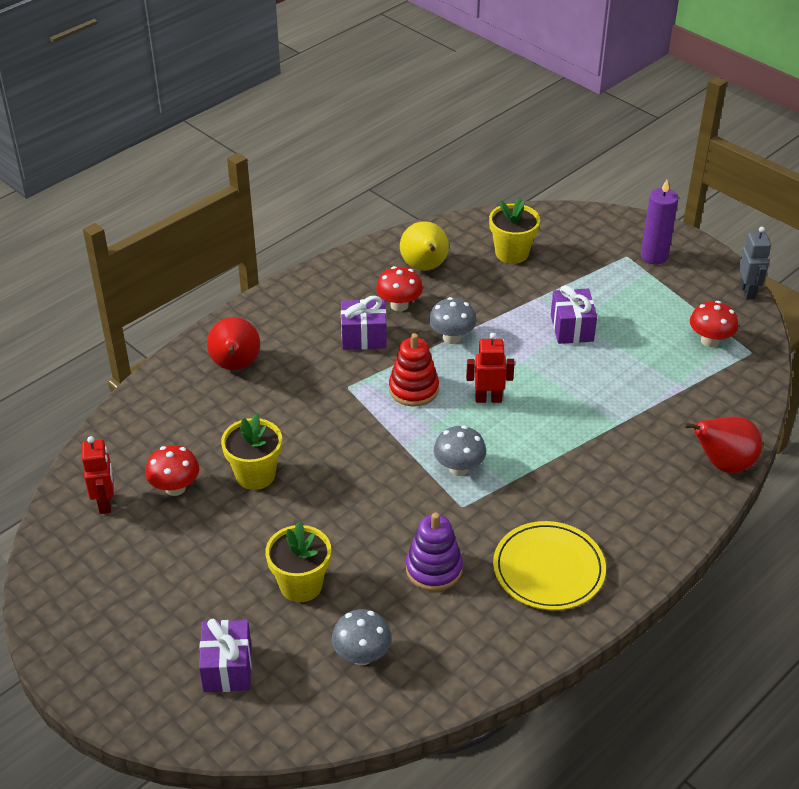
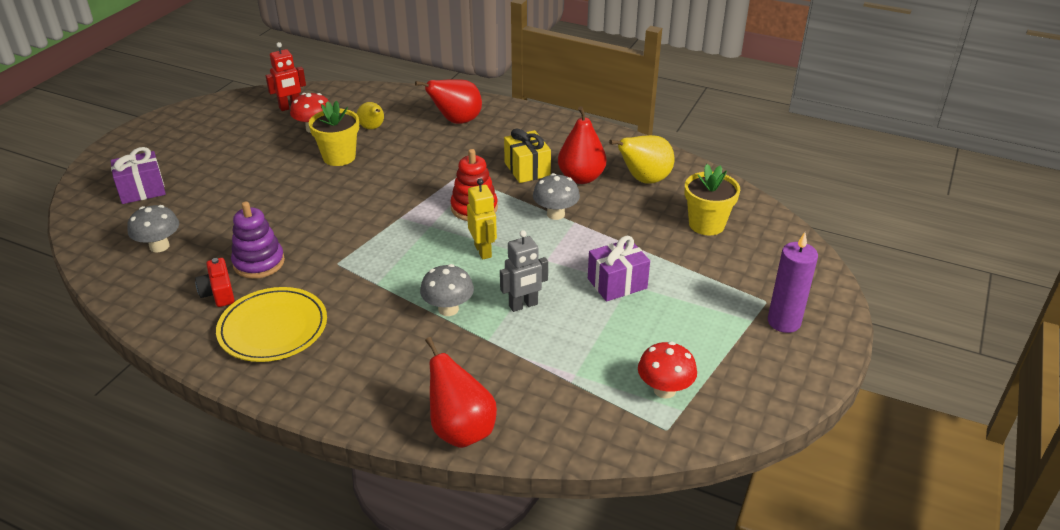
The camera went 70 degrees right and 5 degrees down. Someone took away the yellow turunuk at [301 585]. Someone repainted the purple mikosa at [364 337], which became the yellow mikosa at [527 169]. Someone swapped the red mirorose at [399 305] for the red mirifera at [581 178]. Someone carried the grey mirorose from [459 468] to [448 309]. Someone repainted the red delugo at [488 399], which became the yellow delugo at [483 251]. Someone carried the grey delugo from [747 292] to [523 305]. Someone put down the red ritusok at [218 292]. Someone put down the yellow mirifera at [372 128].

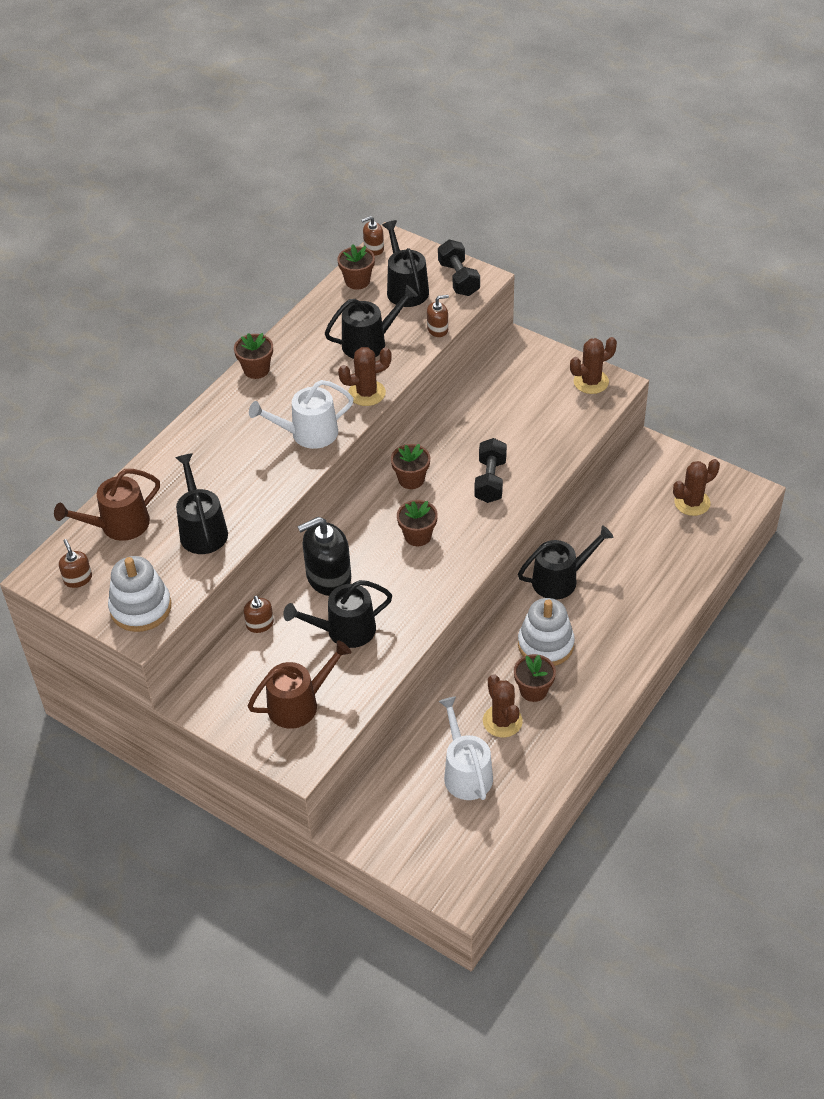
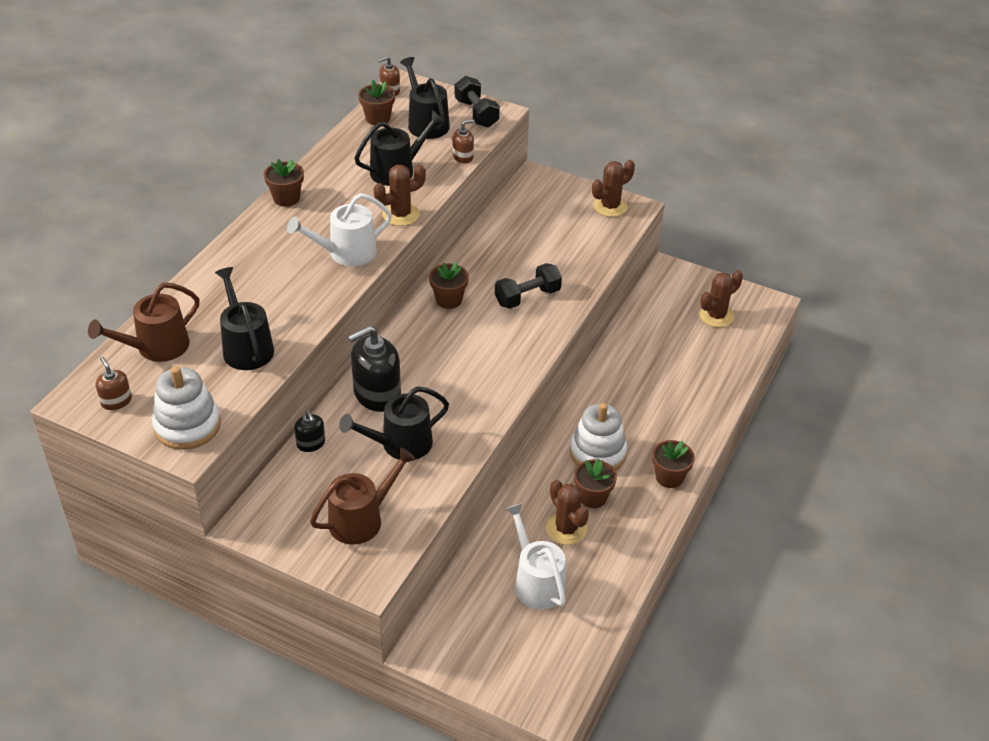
The camera went 10 degrees left and 5 degrees down. Someone repainted the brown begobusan at [260 624], which became the black begobusan at [311 443]. Someone carried the brown turunuk from [417 536] to [669 477]. Someone rotated the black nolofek at [490 480] by 60 degrees clockwise. Someone took away the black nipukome at [560 580].

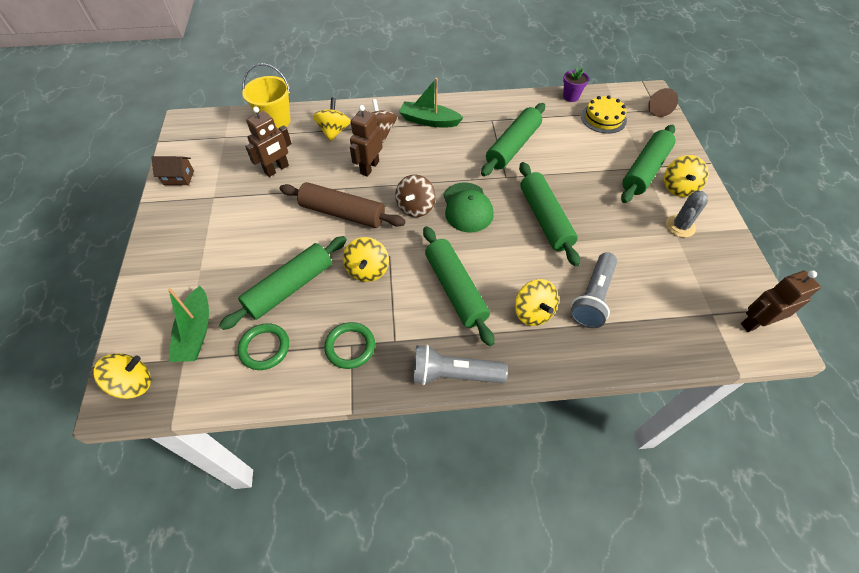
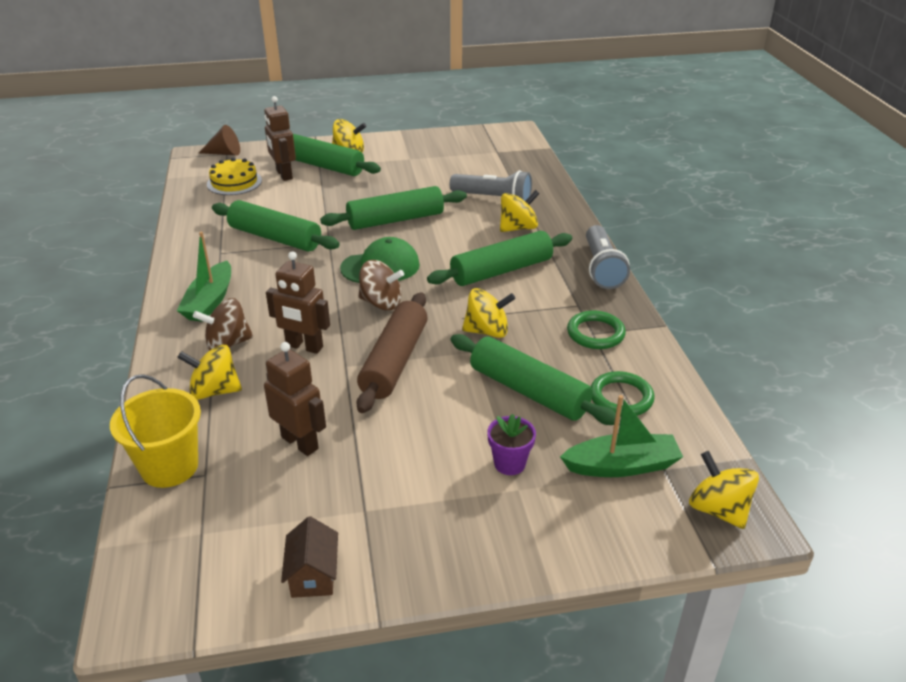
The camera went 95 degrees left and 20 degrees down. Someone carried the purple turunuk from [571 96] to [509 463]. Someone took away the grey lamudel at [680 226]. Someone carried the brown delugo from [755 323] to [284 175].

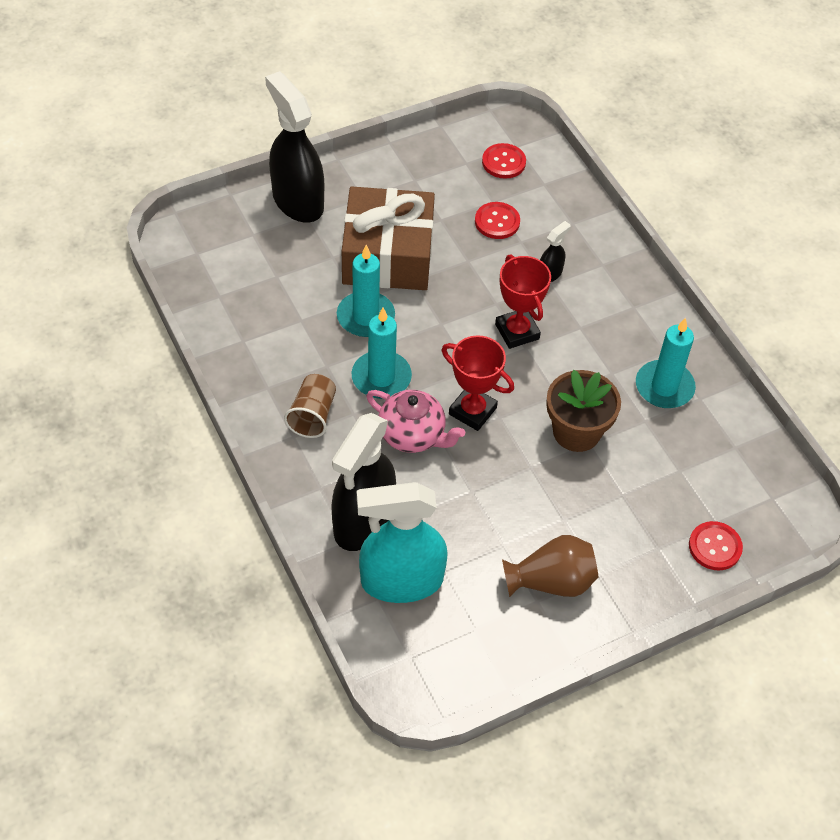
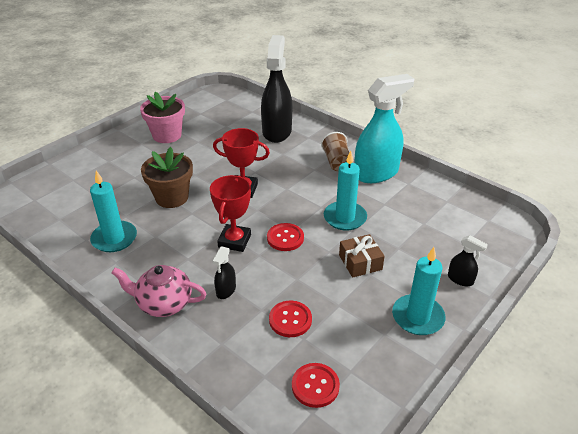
The camera went 160 degrees right and 15 degrees down. Someone scaled the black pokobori at [297 201] by 0.44. Someone scaled the brown mikosa at [387 255] by 0.46. Someone carried the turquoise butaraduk from [381 377] to [417 317]. Someone carried the turquoise pokobori from [401 581] to [376 173]. Someone carried the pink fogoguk from [413 435] to [164 303]. Someone rotated the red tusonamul at [517 331] by 60 degrees clockwise. Someone swapped the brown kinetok at [551 581] for the pink turunuk at [167 135]. Someone carried the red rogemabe from [715 547] to [285 238].

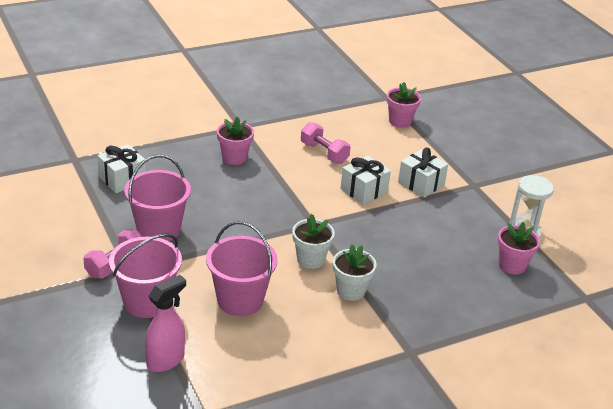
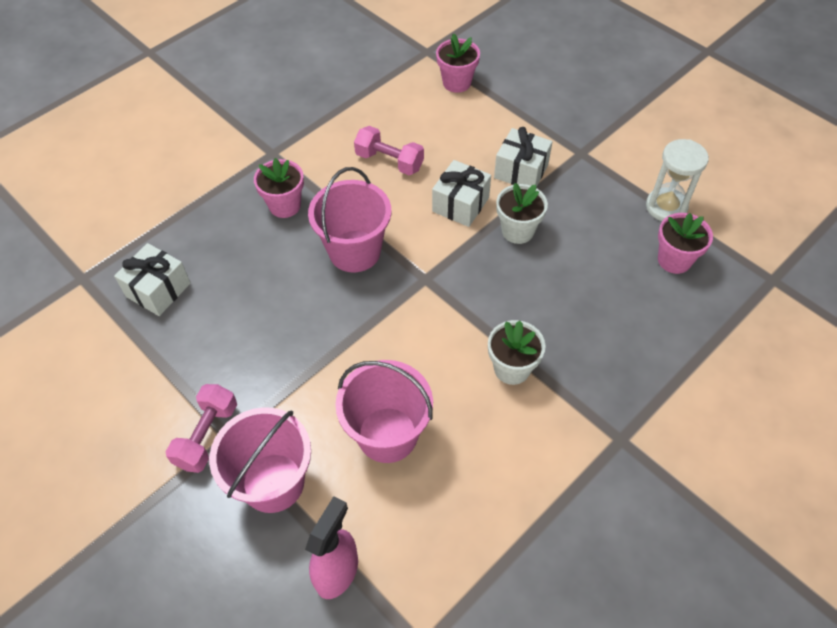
The camera went 15 degrees left and 20 degrees up. Someone carried the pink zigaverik from [158 230] to [354 251]. Someone carried the white turunuk from [310 259] to [517 231].

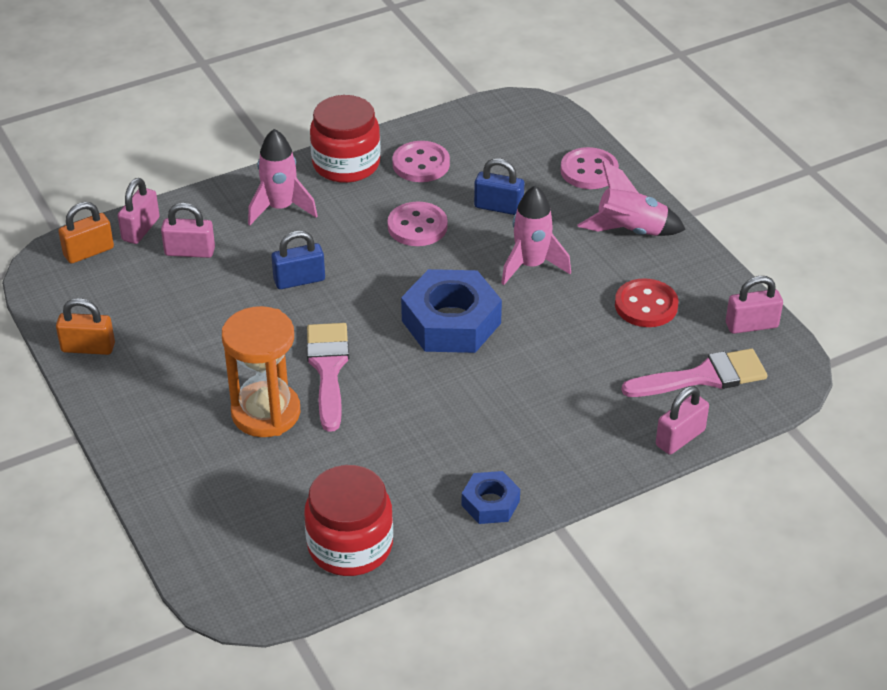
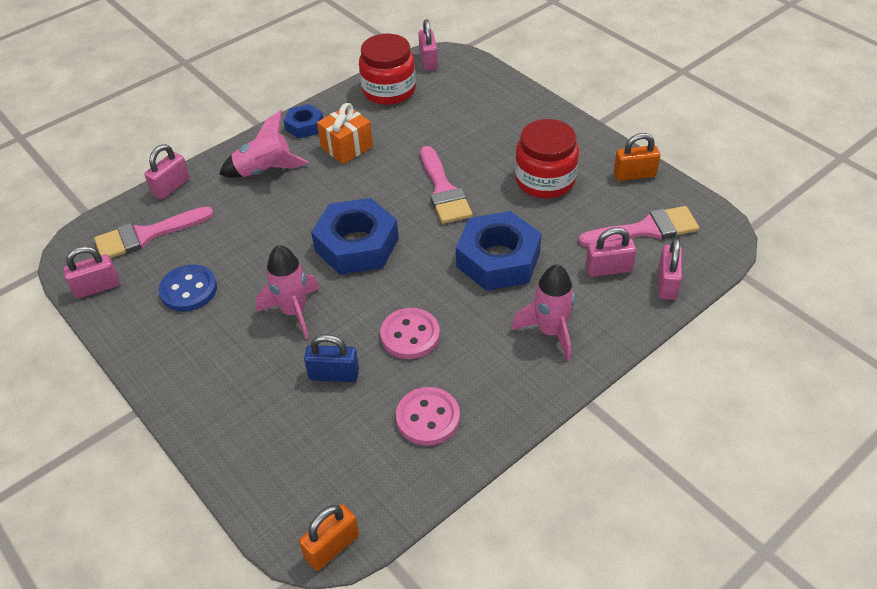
The camera went 170 degrees right and 5 degrees up. Someone carried the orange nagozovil from [88 252] to [332 547]. Someone took away the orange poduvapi at [266 413]. Someone swapped the blue nagozovil at [299 280] for the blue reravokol at [498 259]. Someone carried the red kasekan from [346 164] to [545 180]. Someone took away the pink rogemabe at [589 171]. Someone carried the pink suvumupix from [630 231] to [265 171]. Someone repainted the red rogemabe at [646 305], which became the blue rogemabe at [188 290]. Someone put down the orange mikosa at [347 147]. Someone put down the pink nagozovil at [428 61]. Someone put down the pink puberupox at [646 229].

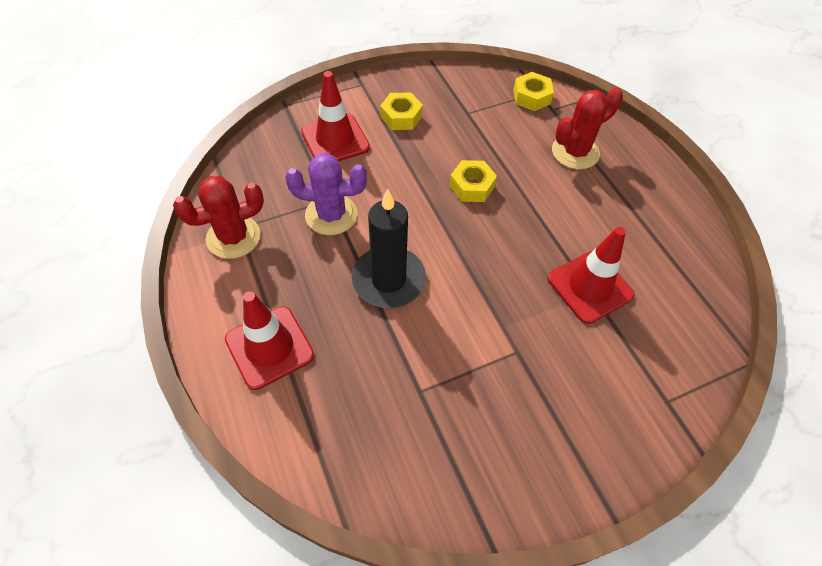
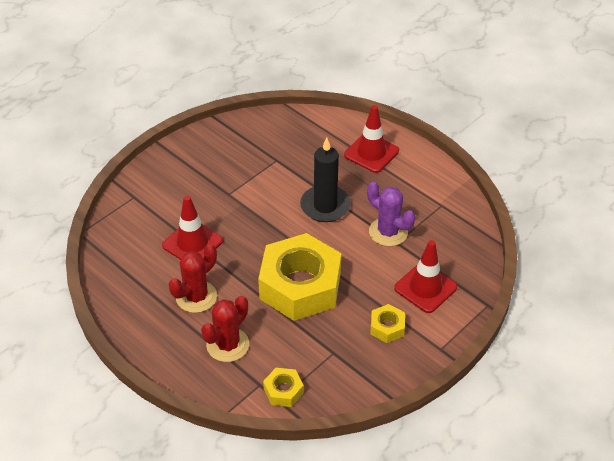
The camera went 160 degrees right and 10 degrees down. Someone carried the red lamudel from [233 237] to [196 297]. Someone rotated the purple lamudel at [331 215] by 60 degrees clockwise. Someone scaled the yellow reravokol at [472 186] by 2.35.

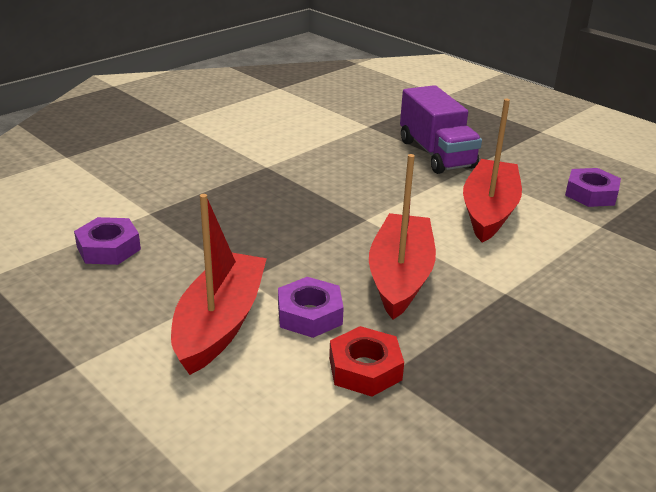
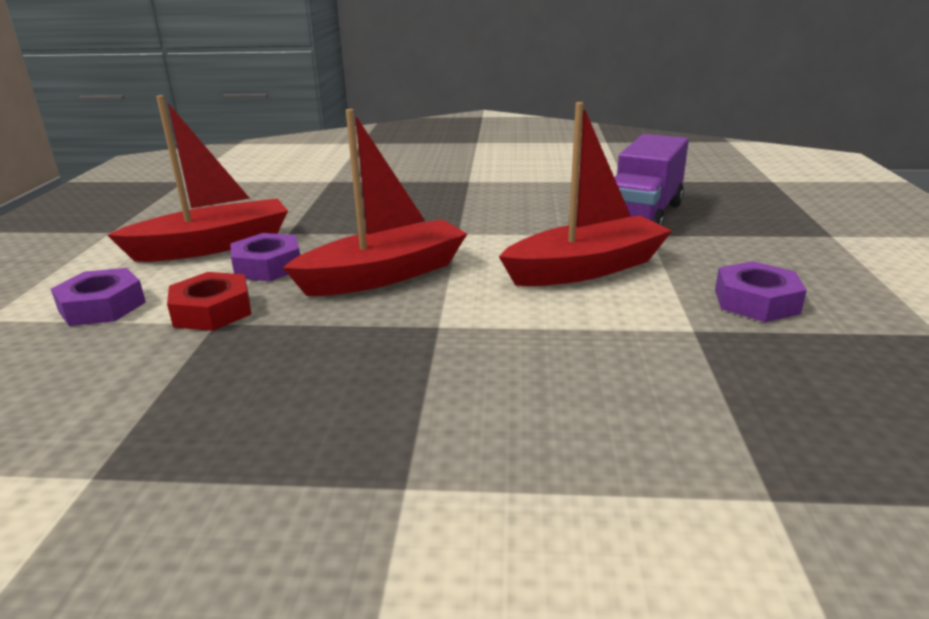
The camera went 50 degrees right and 5 degrees down. Someone carried the purple reravokol from [108 248] to [102 306].

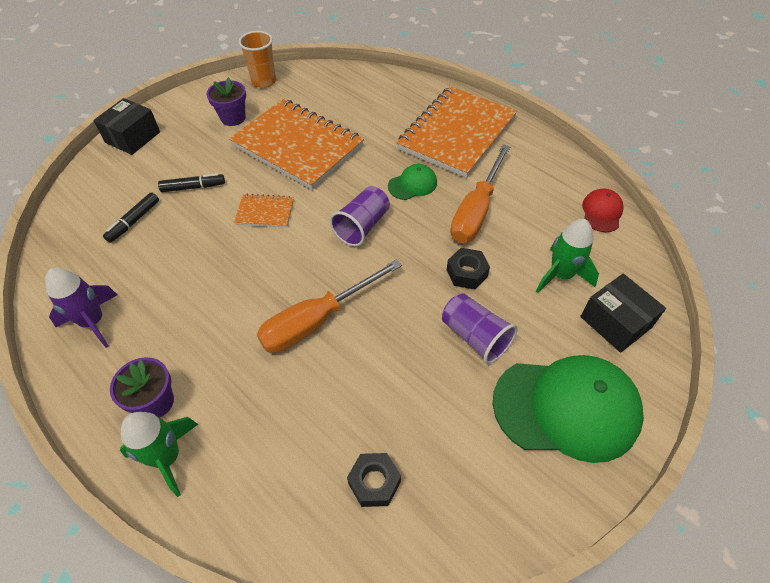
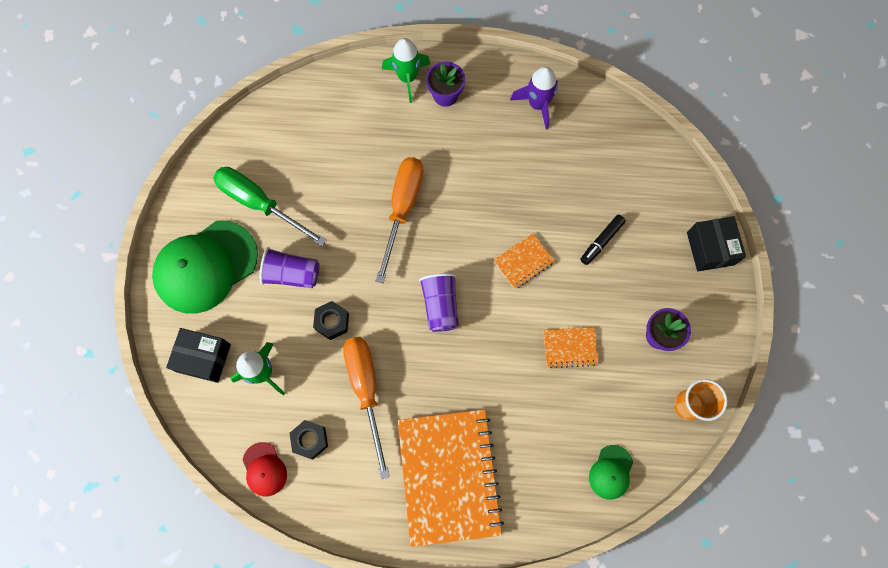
The camera went 140 degrees right and 20 degrees up. Someone took away the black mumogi at [134 221]. Someone scaled the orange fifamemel at [298 146] by 0.44. Someone carried the black reravokol from [374 482] to [310 440]. Someone carried the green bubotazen from [412 184] to [611 472]. Someone put down the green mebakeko at [260 203].

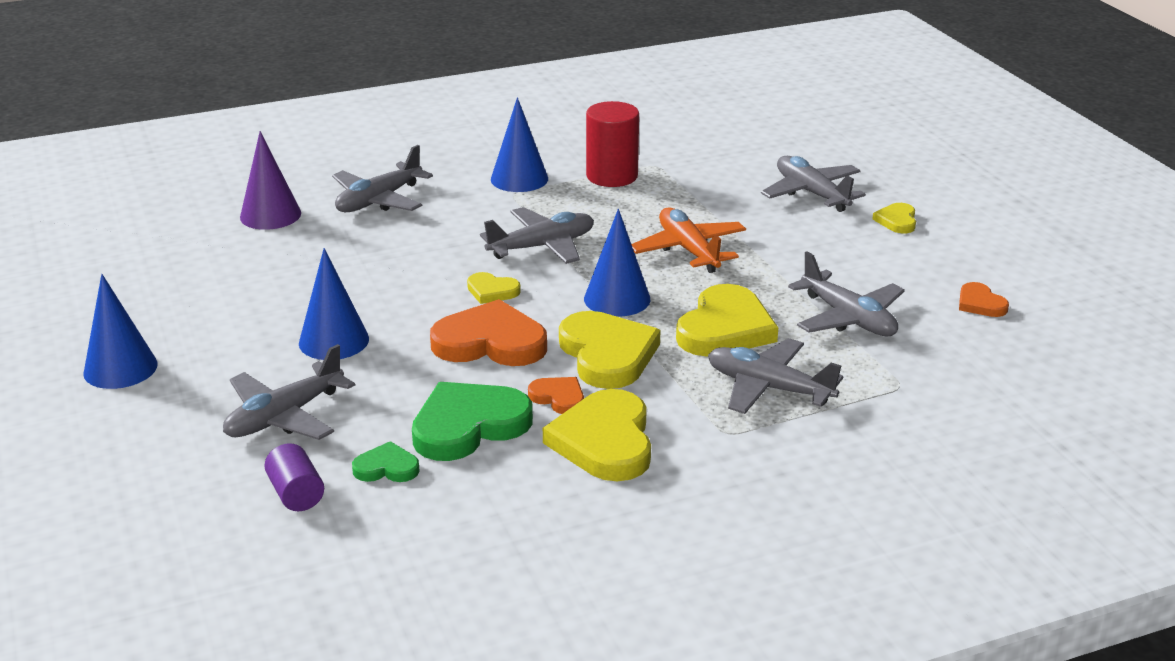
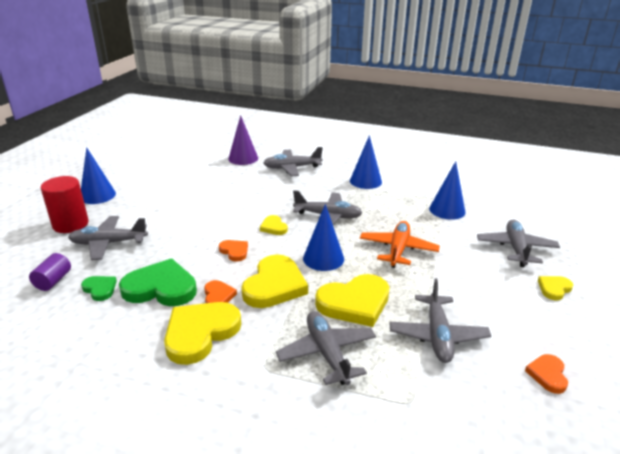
The camera went 40 degrees right and 0 degrees up. Someone carried the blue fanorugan from [334 341] to [447 210]. Someone scaled the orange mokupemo at [490 342] by 0.50. Someone carried the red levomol from [612 176] to [70 224].

